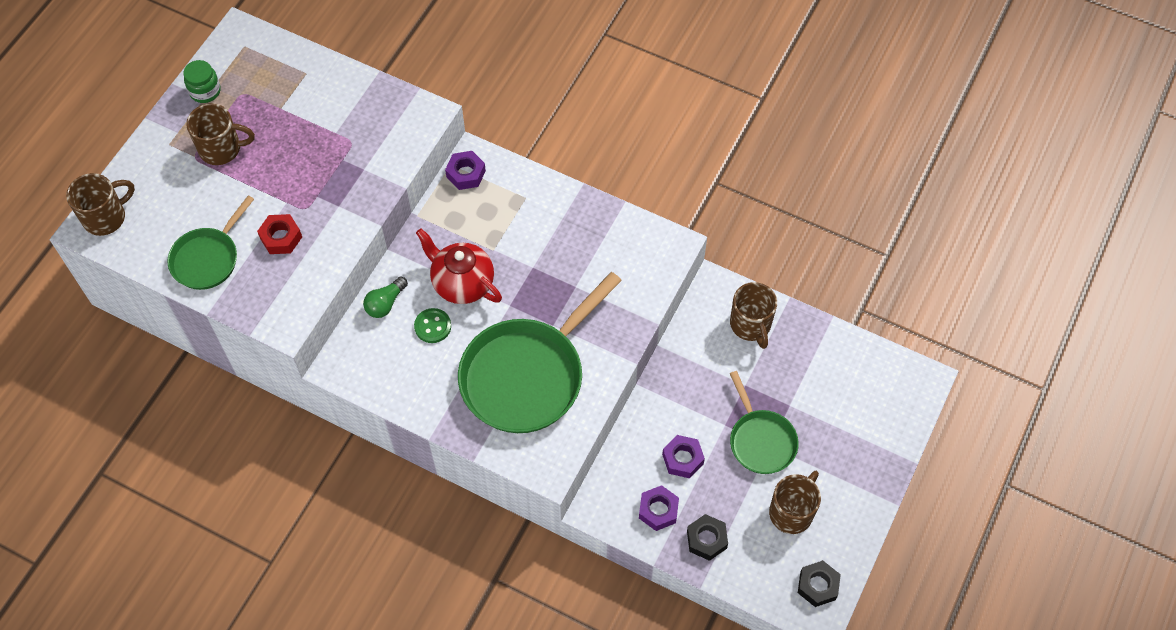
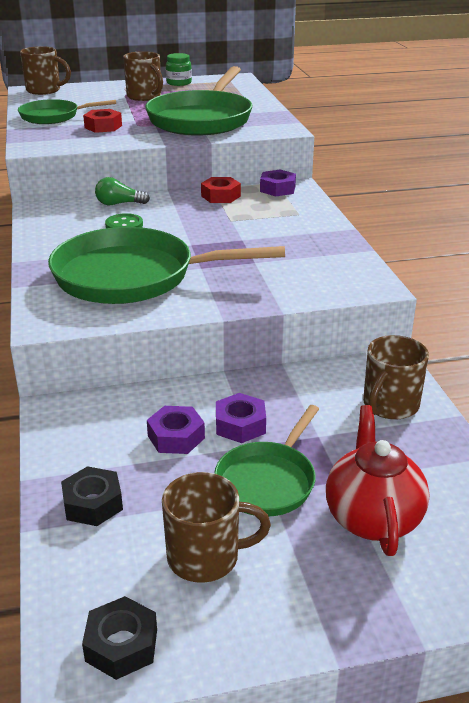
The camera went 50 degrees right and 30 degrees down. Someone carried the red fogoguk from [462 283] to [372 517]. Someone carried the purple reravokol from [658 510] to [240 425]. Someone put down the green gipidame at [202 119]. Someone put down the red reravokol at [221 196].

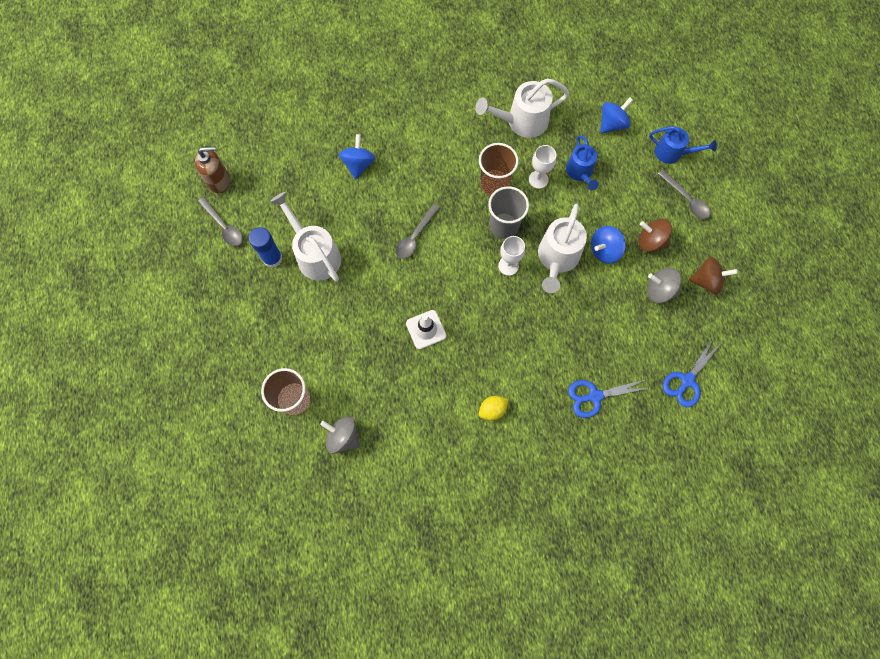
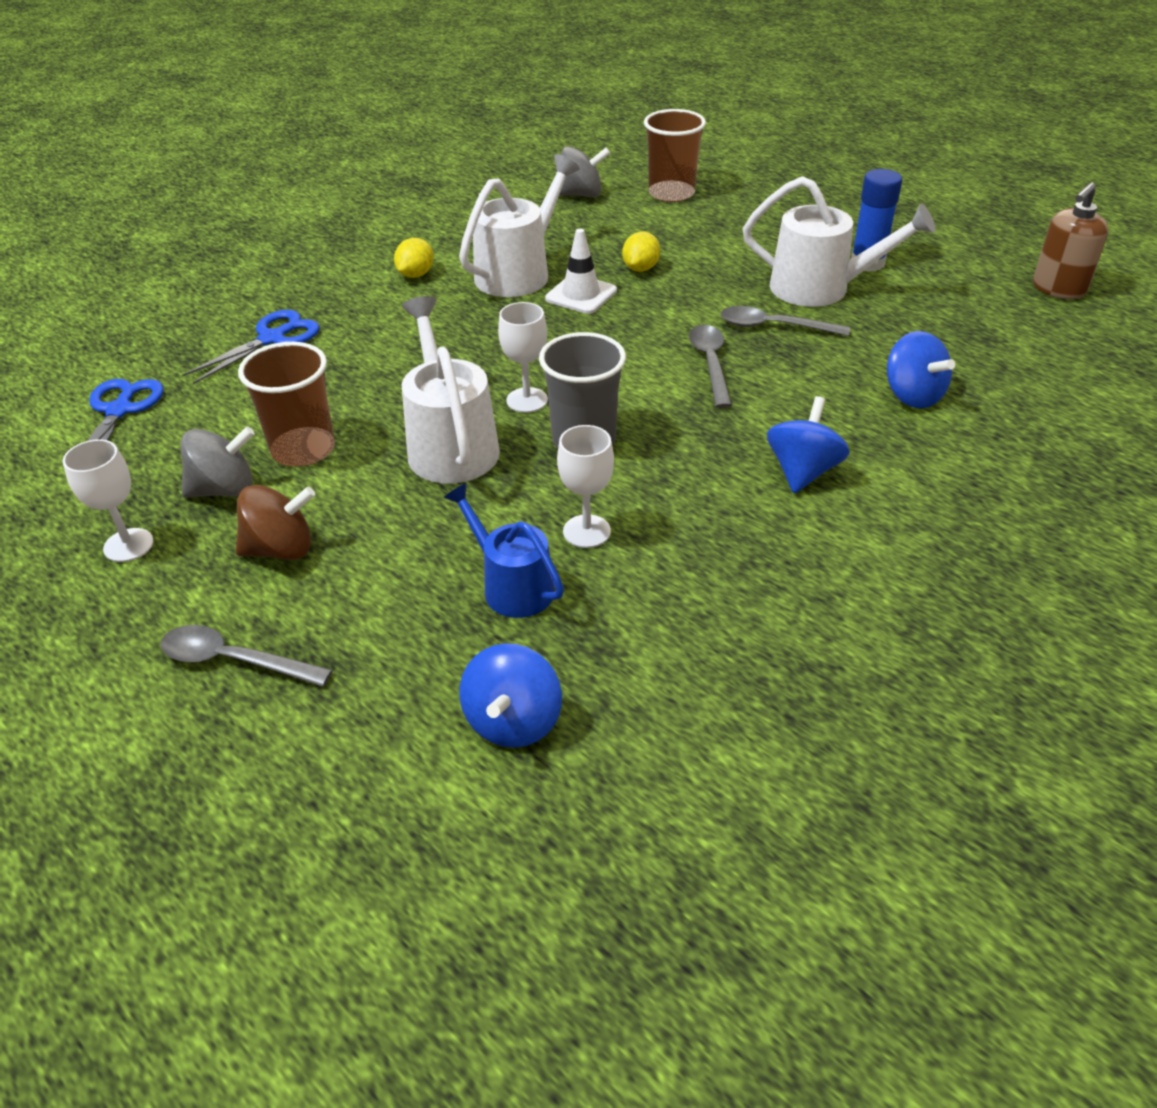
The camera went 145 degrees right and 30 degrees down. Someone carried the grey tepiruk from [224 226] to [774 326]. Someone carried the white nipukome from [521 122] to [519 272]. Someone carried the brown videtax from [494 184] to [303 449]. Someone carried the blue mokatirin from [604 250] to [803 471]. Someone took away the blue nipukome at [672 153]. Someone swapped the brown mokatirin at [706 281] for the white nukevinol at [128 545]. Someone put down the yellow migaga at [640 268].

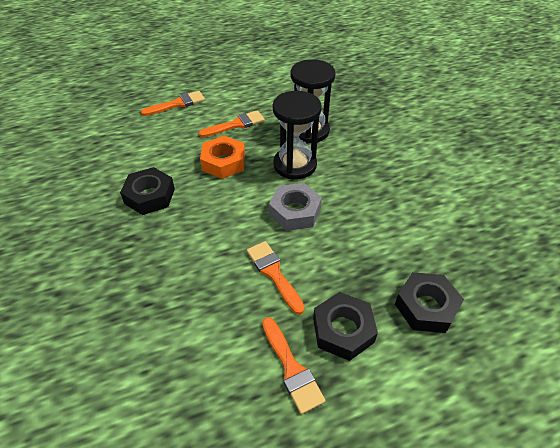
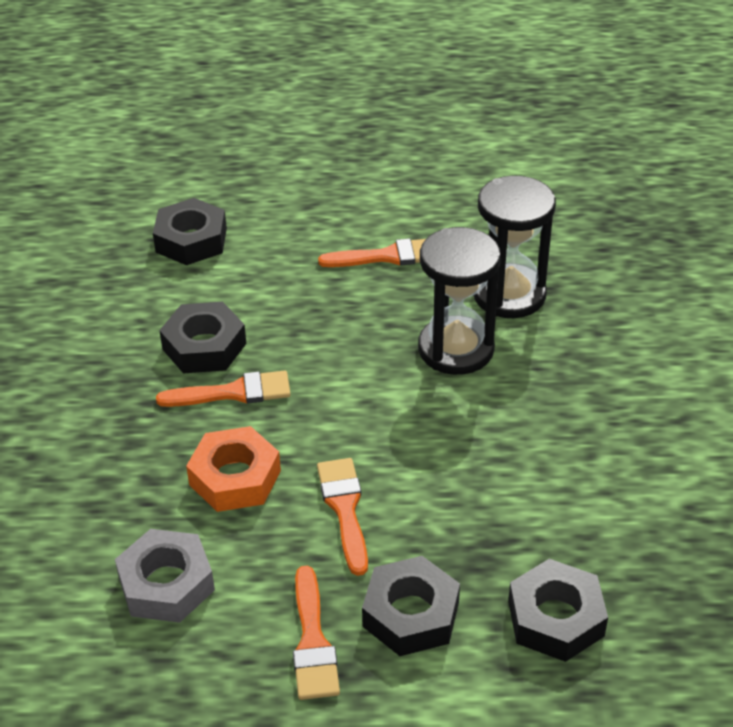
The camera went 20 degrees right and 5 degrees down. Someone carried the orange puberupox from [177 104] to [233 392]. Someone carried the orange reravokol from [223 162] to [235 477]. Someone carried the grey reravokol from [295 211] to [166 584]. Someone put down the black reravokol at [191 240].

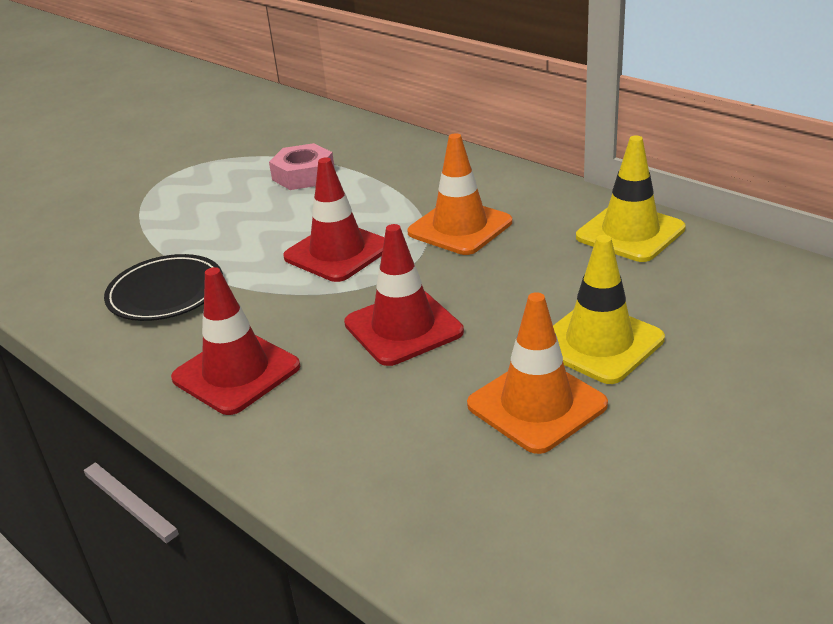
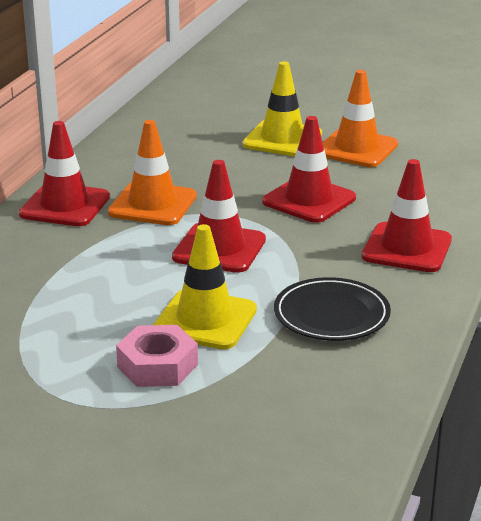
The camera went 115 degrees left and 5 degrees down. Someone carried the pink reravokol from [303 175] to [157 365]. Someone carried the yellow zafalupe from [630 233] to [205 320]. Someone put down the red zafalupe at [65 206].

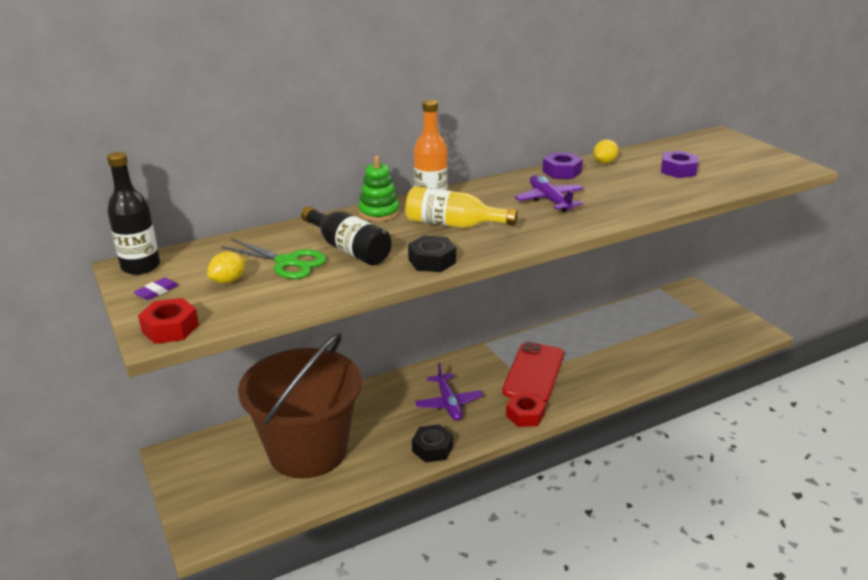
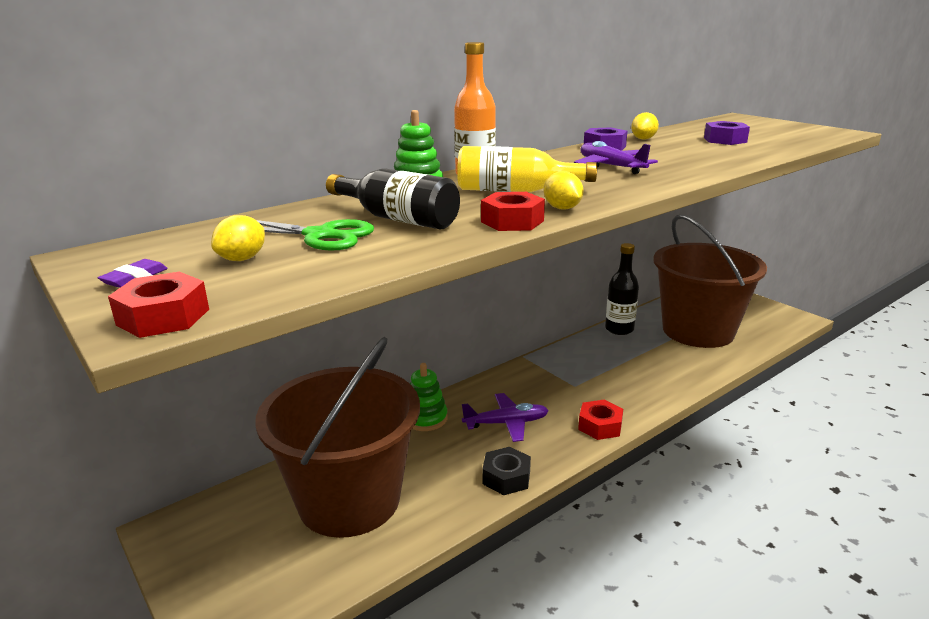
The camera went 10 degrees left and 5 degrees down. Someone carried the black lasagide from [140 266] to [619 329]. Someone repainted the black reravokol at [432 261], which became the red reravokol at [512 221]. Someone rotated the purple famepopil at [448 403] by 75 degrees counterclockwise. Someone took away the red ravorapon at [534 373]. Someone put down the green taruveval at [425 418]. Someone put down the yellow migaga at [562 208]. Someone put down the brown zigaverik at [698 331].

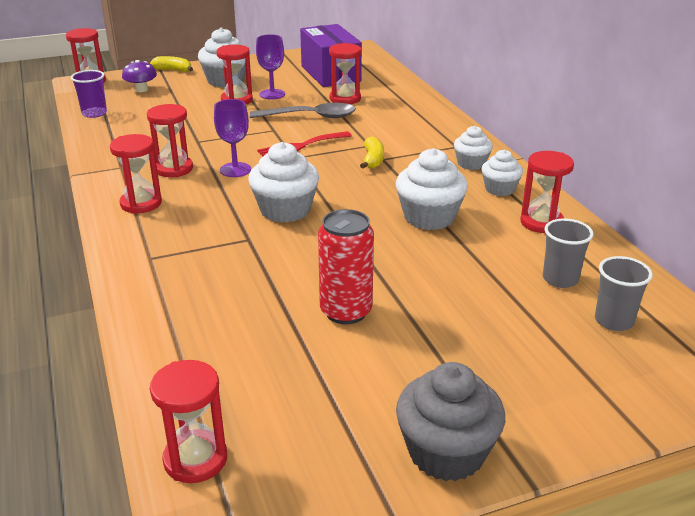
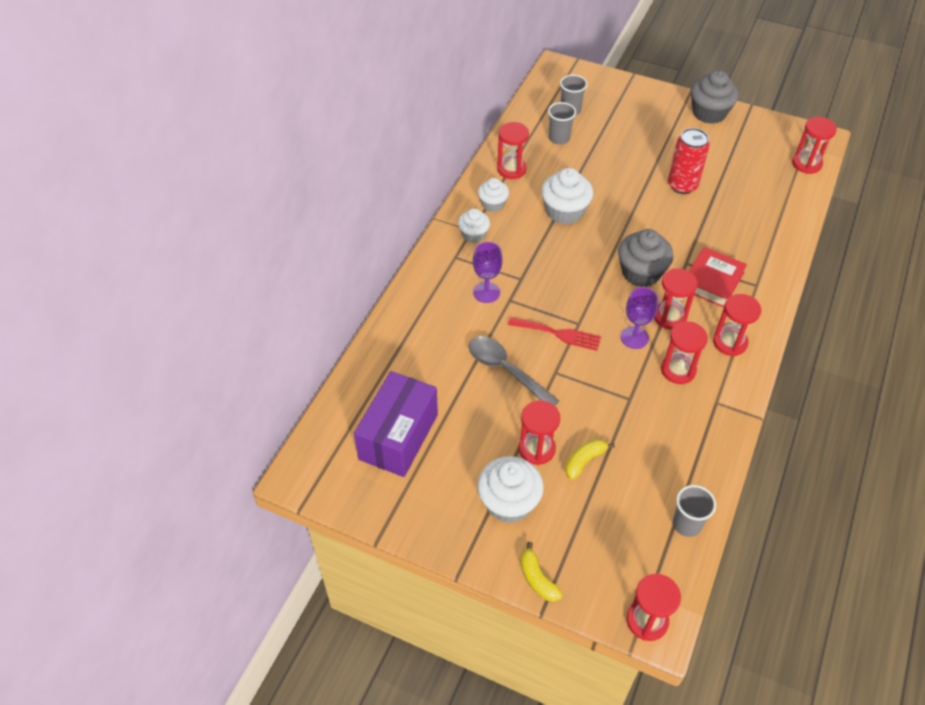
The camera went 135 degrees left and 20 degrees up. Someone repainted the purple videtax at [94 113], which became the grey videtax at [686 524]. Someone took away the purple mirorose at [141 89]. Someone repainted the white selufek at [285 210], which became the grey selufek at [641 272]. Someone carried the purple nukevinol from [272 94] to [486 292]. Someone carried the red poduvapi from [345 99] to [669 317]. Someone carried the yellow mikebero from [373 160] to [584 461]. Someone put down the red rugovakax at [712 281].

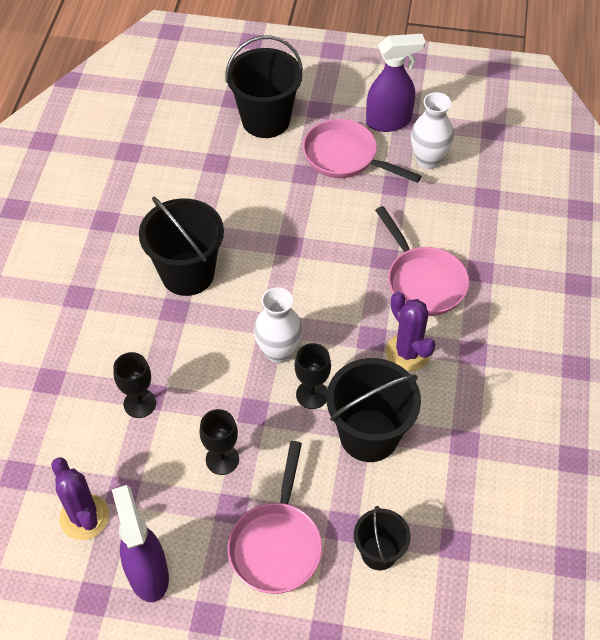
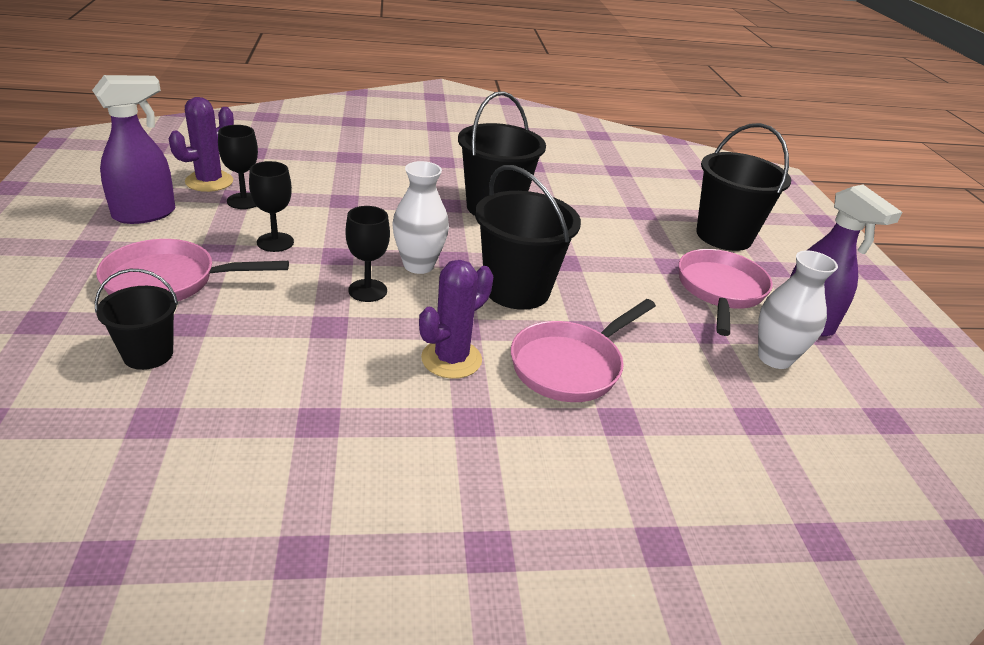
The camera went 70 degrees right and 20 degrees down. Someone carried the black nukevinol from [140 403] to [244 201]. Someone carried the black zigaverik from [369 435] to [517 290].

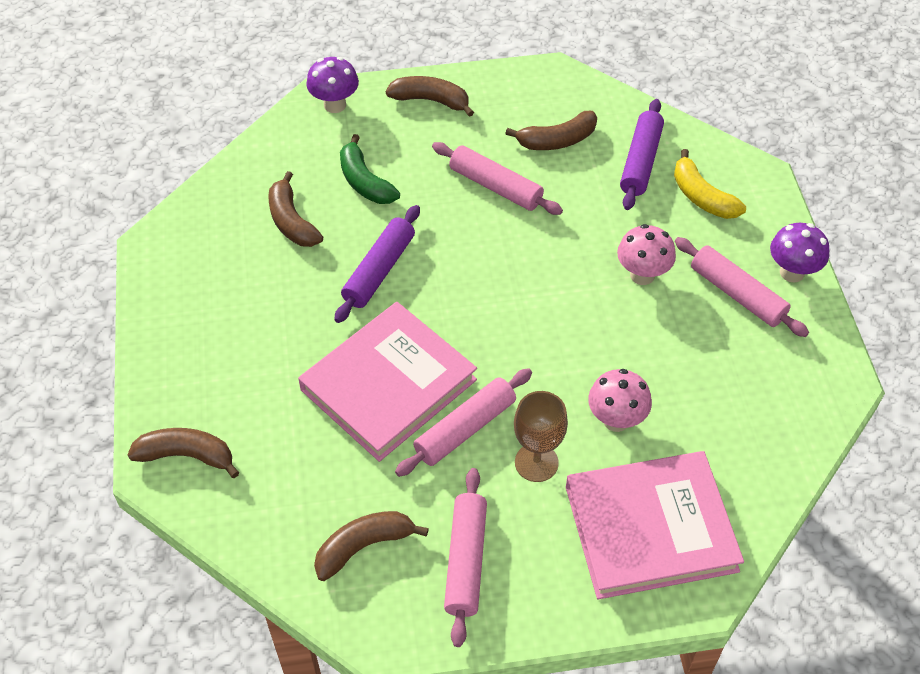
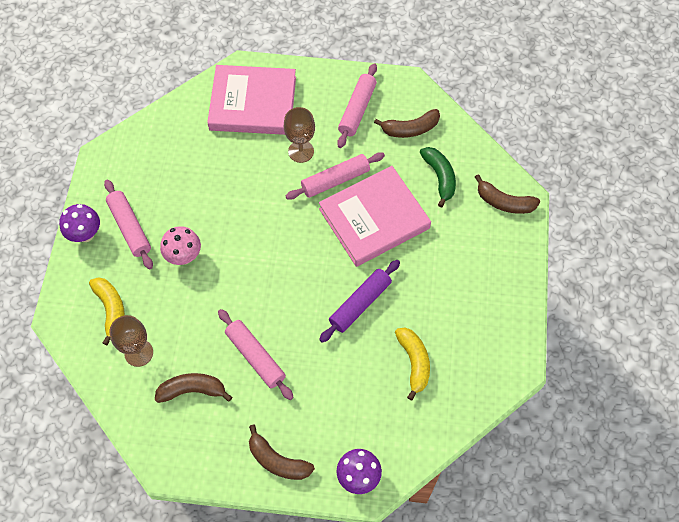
The camera went 165 degrees left and 10 degrees up. Someone repainted the brown mikebero at [292 221], which became the yellow mikebero at [414 362]. Someone carried the green mikebero from [365 182] to [439 177]. Someone took away the pink mirorose at [616 420]. Someone swapped the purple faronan at [641 162] for the brown nukevinol at [139 353].

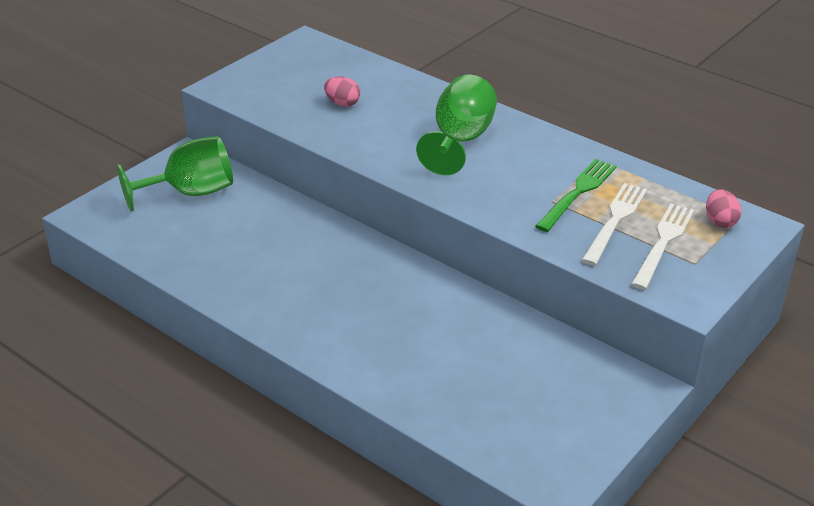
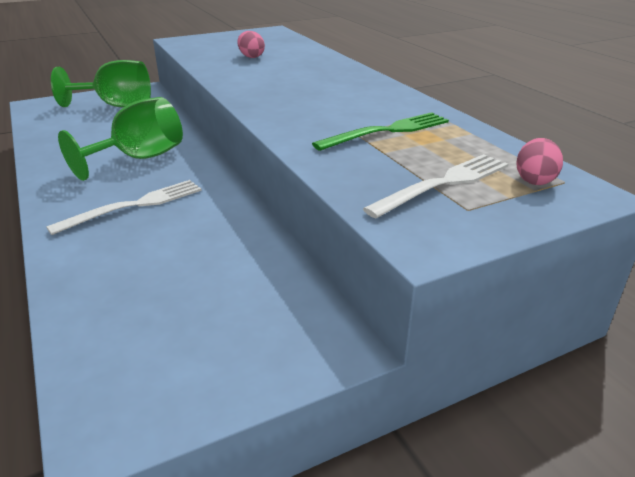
The camera went 25 degrees right and 5 degrees down. Someone carried the green nukevinol from [460 140] to [139 158]. Someone carried the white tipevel from [615 221] to [135 205].

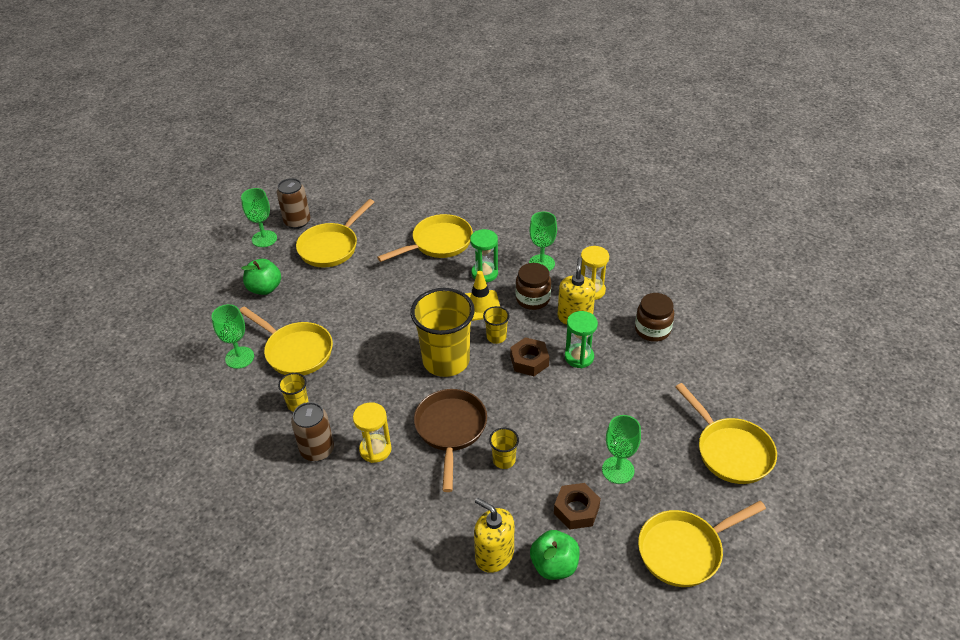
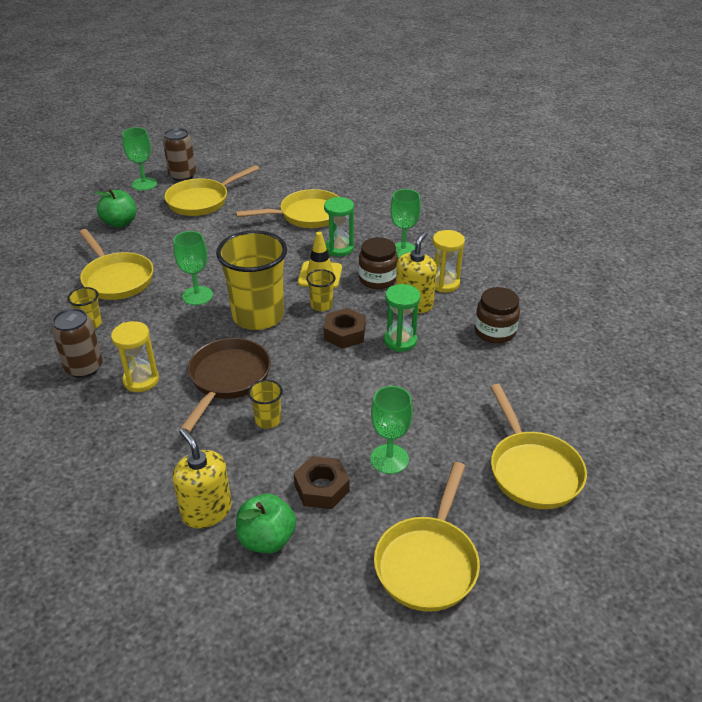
The camera went 15 degrees right and 5 degrees down. Someone carried the green nukevinol from [239 357] to [197 295]. Someone rotated the yellow gipidame at [684 550] by 60 degrees counterclockwise.

